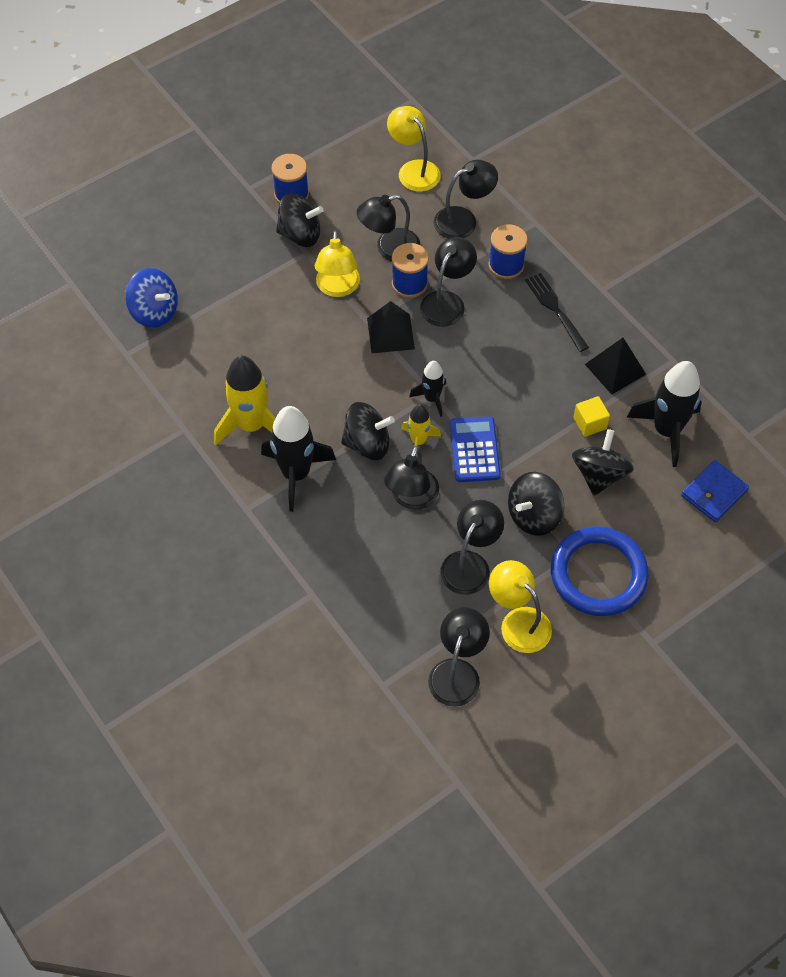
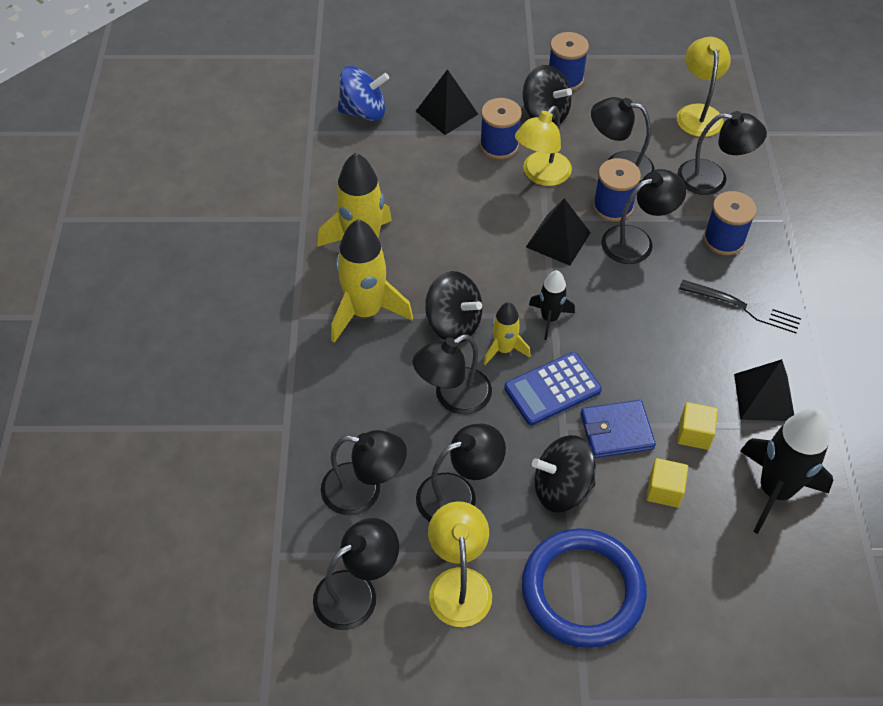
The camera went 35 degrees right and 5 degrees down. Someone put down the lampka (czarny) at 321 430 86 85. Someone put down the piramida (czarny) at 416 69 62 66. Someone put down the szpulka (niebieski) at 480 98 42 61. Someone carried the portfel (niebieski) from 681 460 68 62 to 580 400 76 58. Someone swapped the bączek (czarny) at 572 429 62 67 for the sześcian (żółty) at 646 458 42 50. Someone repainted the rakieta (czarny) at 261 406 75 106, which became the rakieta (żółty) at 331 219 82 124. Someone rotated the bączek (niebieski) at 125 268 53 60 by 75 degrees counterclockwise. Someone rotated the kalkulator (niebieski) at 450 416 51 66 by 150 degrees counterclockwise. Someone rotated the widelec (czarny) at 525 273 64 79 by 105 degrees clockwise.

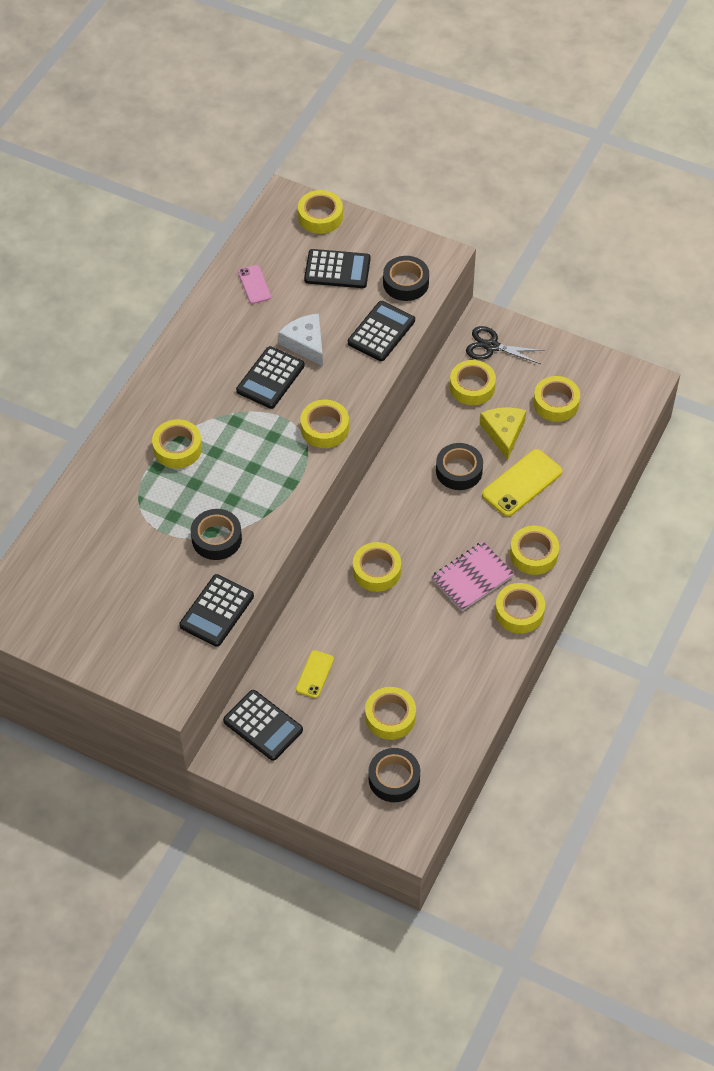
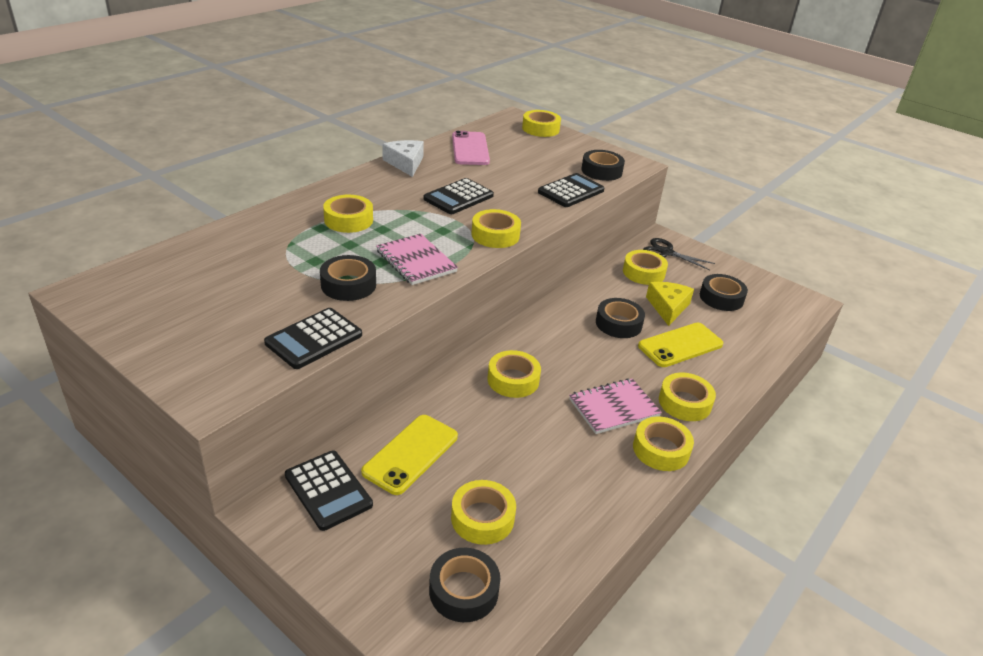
The camera went 10 degrees right and 20 degrees down. Someone took away the kalkulator (czarny) at 304 249 67 39. Someone put down the zeszyt (różowy) at 376 234 82 51. Someone carried the ser (biały) from 278 313 45 53 to 382 140 42 37. Someone repainted the taśma klejąca (żółty) at 533 376 47 46, which became the taśma klejąca (czarny) at 700 274 48 37. Someone scaled the telefon (różowy) at 238 265 33 39 by 1.73. Someone scaled the telefon (żółty) at 296 650 38 48 by 1.73.

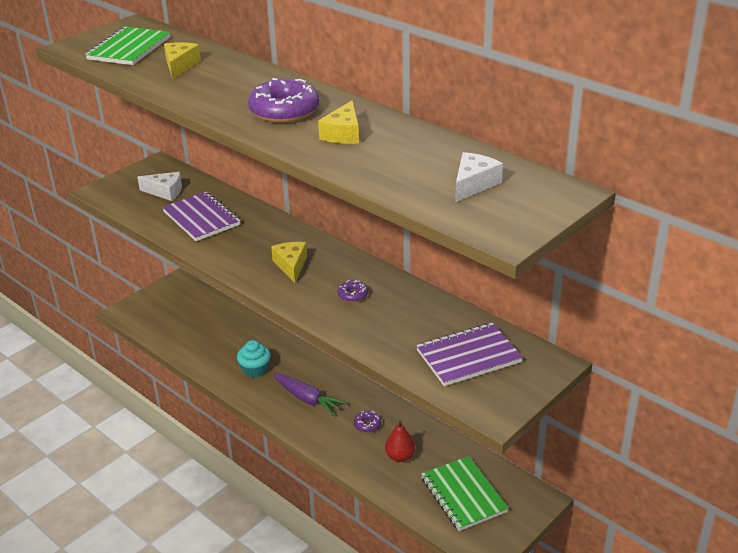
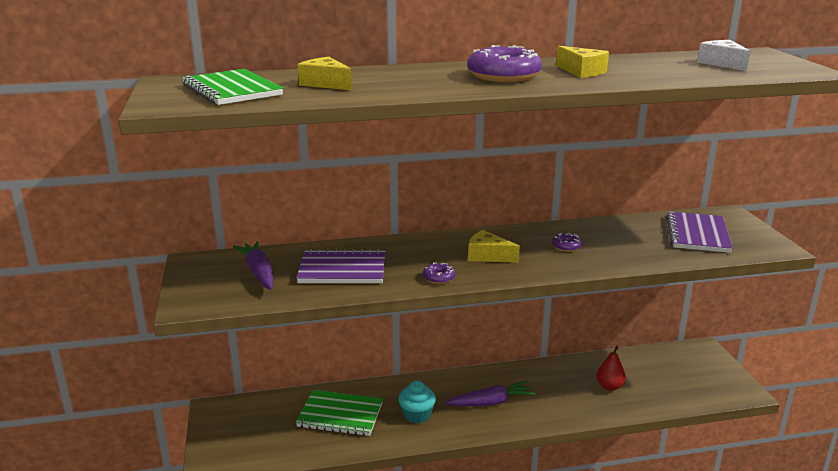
The camera went 55 degrees left and 10 degrees down. Someone carried the donut (fioletowy) from 354 411 27 22 to 423 263 33 21. Someone carried the zeszyt (zielony) from 421 456 88 75 to 296 390 87 46. Someone swapped the ser (biały) at 137 172 45 29 for the marchewka (fioletowy) at 233 241 40 49.

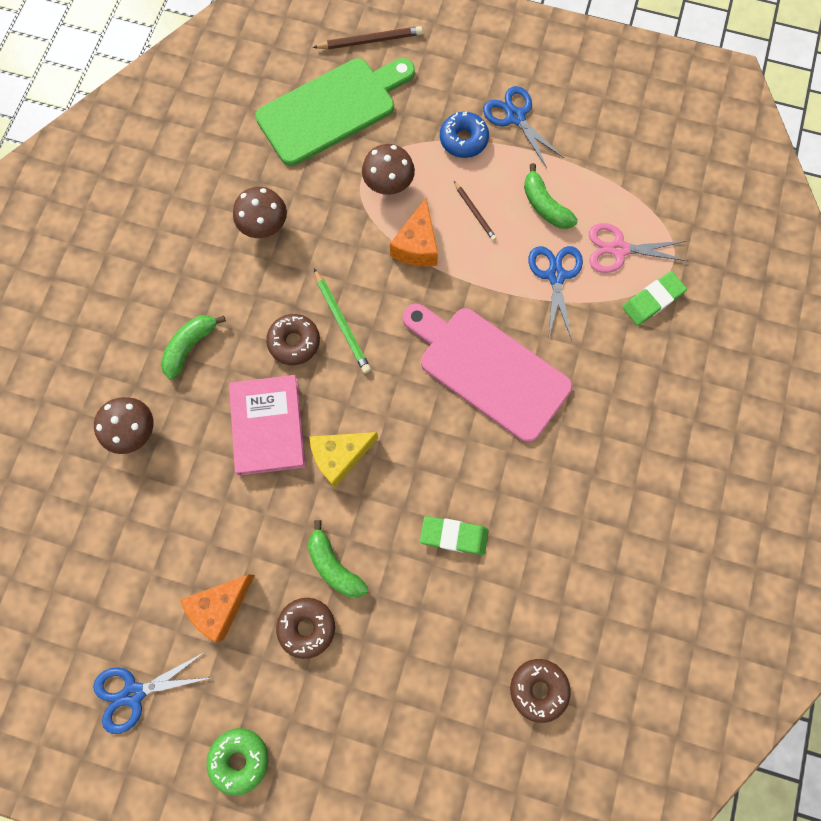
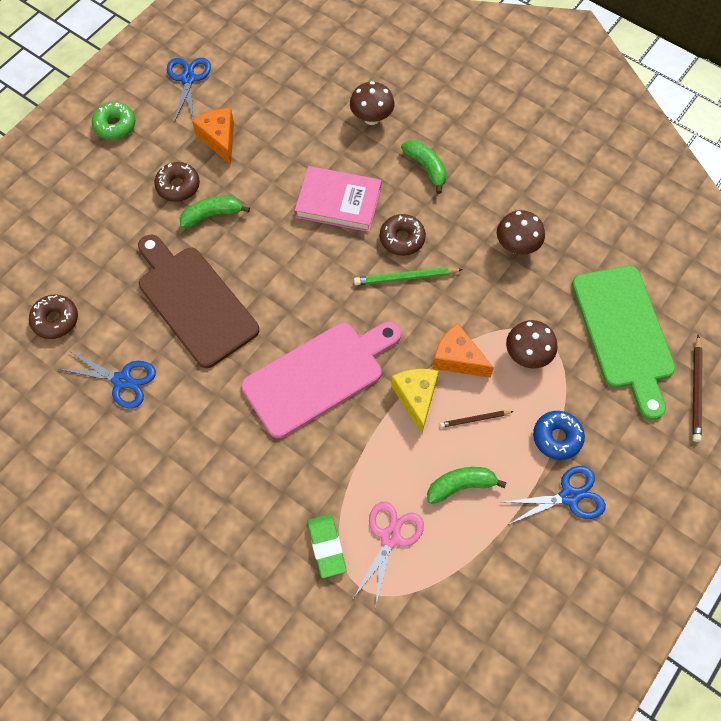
The camera went 110 degrees right and 10 degrees down. Someone carried the ser (żółty) from 309 432 69 55 to 391 369 48 65. Someone carried the nożyczki (niebieski) from 528 246 55 94 to 59 350 97 58. Someone swapped the gumka do mazania (zielony) at 420 516 69 39 for the deska do krojenia (brązowy) at 138 235 121 133.

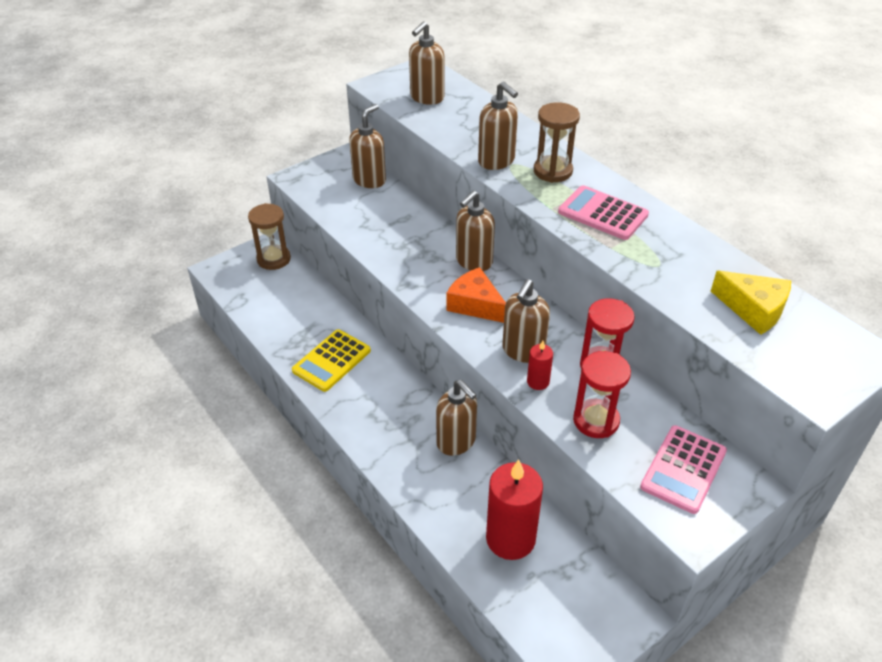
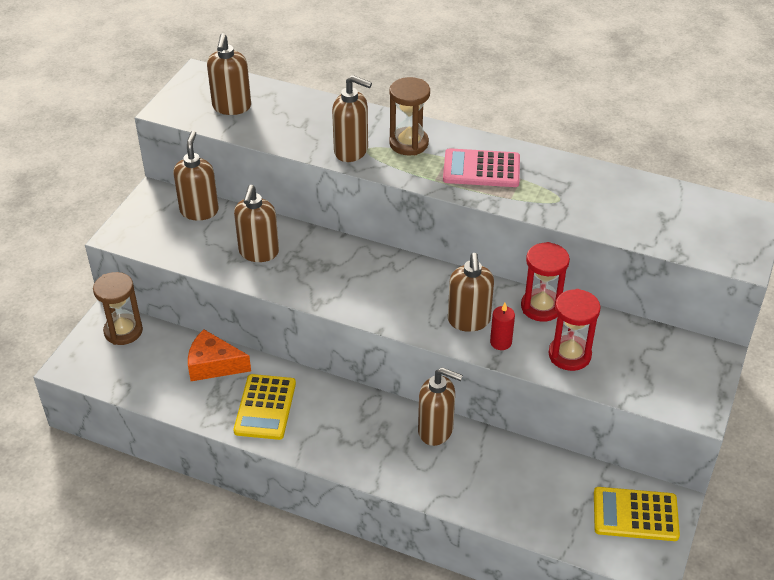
The camera went 30 degrees left and 0 degrees up. Someone took away the świeca (czerwony) at 486 460 57 100. Someone took away the kalkulator (różowy) at 640 425 87 89. Someone took away the ser (żółty) at 711 271 80 64. Someone put down the kalkulator (żółty) at 594 487 86 54. Someone carried the ser (pomarańczowy) from 446 267 60 56 to 188 329 63 52. Someone carried the dozownik mydła (brązowy) from 456 191 39 80 to 234 185 45 77.

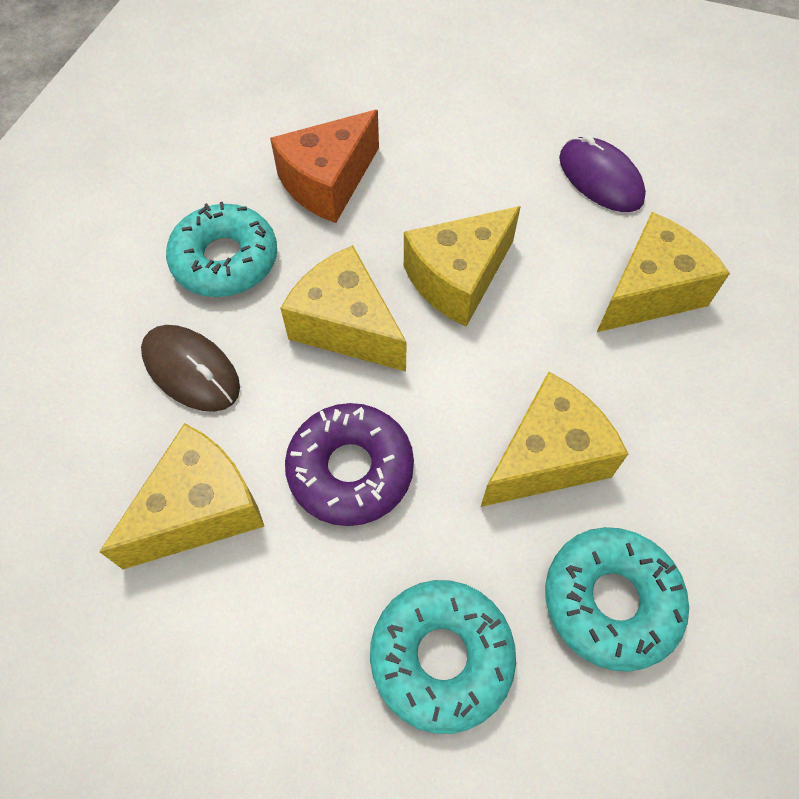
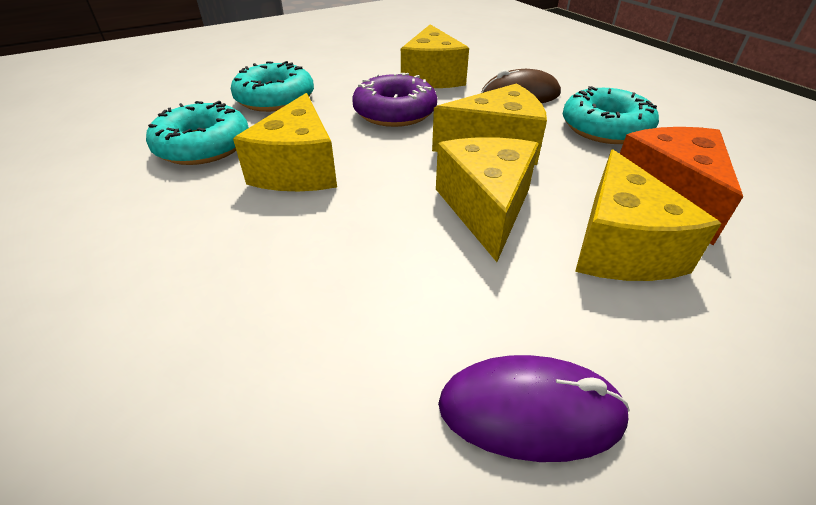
The camera went 130 degrees right and 20 degrees down. Someone carried the ser (żółty) from 596 212 134 121 to 575 149 147 132.

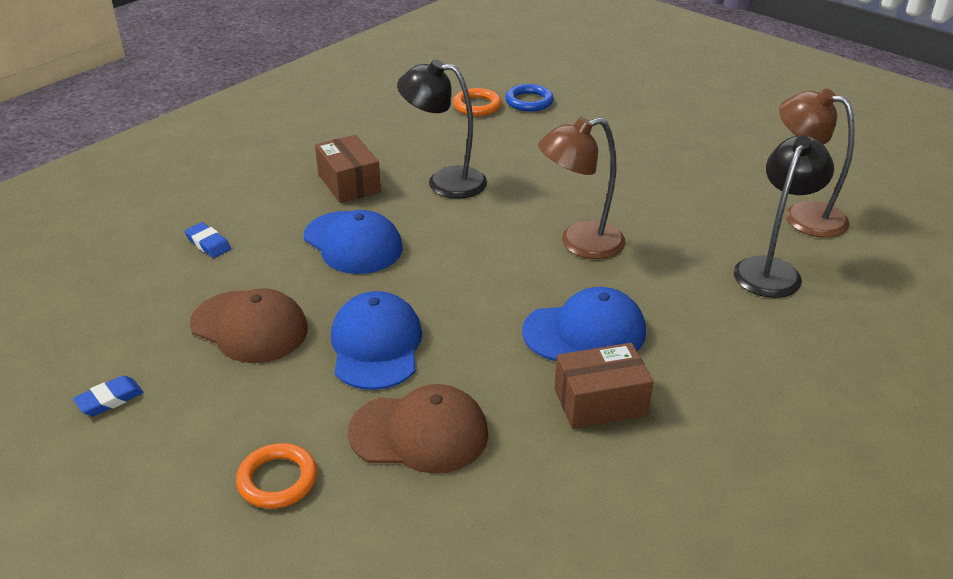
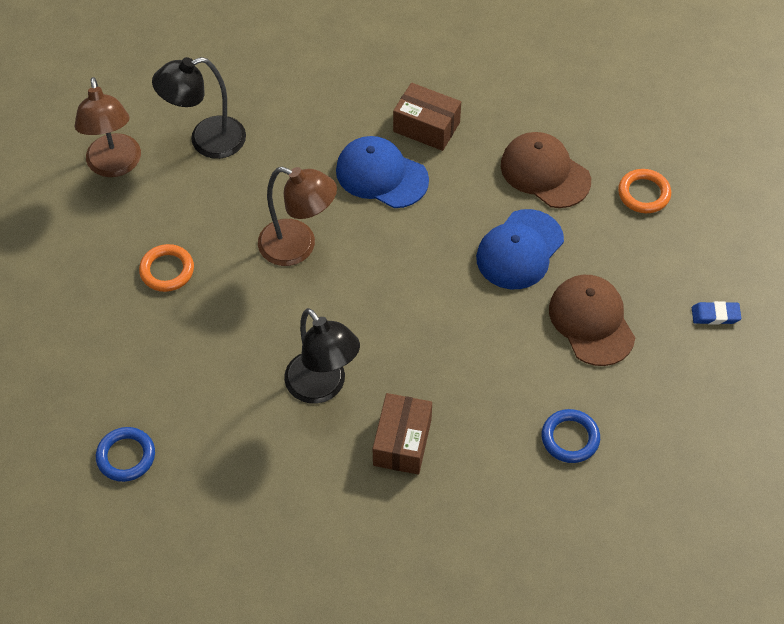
The camera went 140 degrees left and 20 degrees up. Someone took away the czapka (niebieski) at 304 210 99 64. Someone carried the pierścień (pomarańczowy) from 453 88 48 28 to 139 244 55 48. Someone swapped the gumka do mazania (niebieski) at 184 222 47 36 for the pierścień (niebieski) at 541 409 59 54.

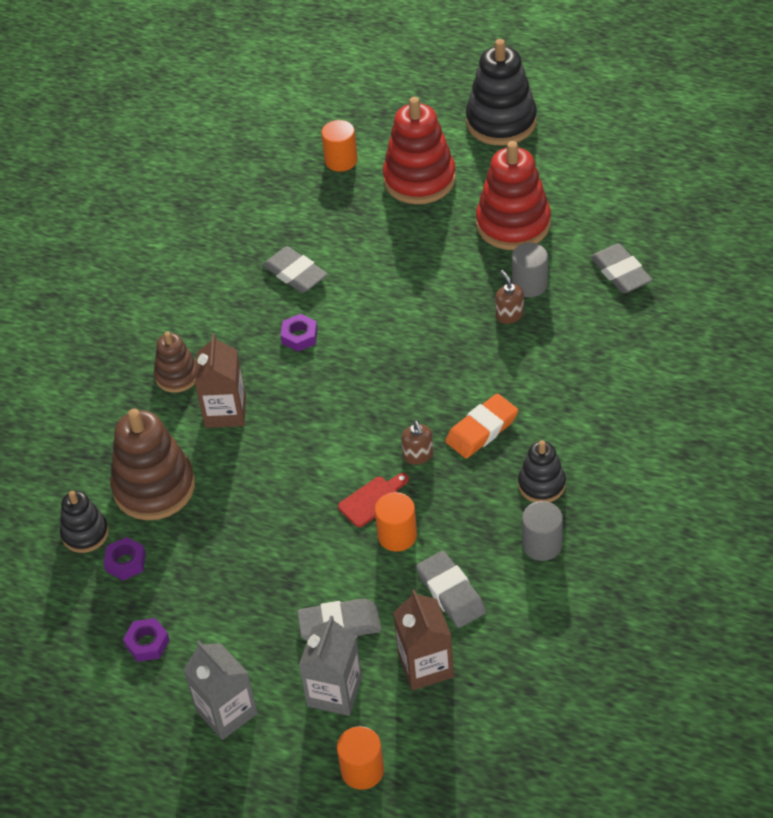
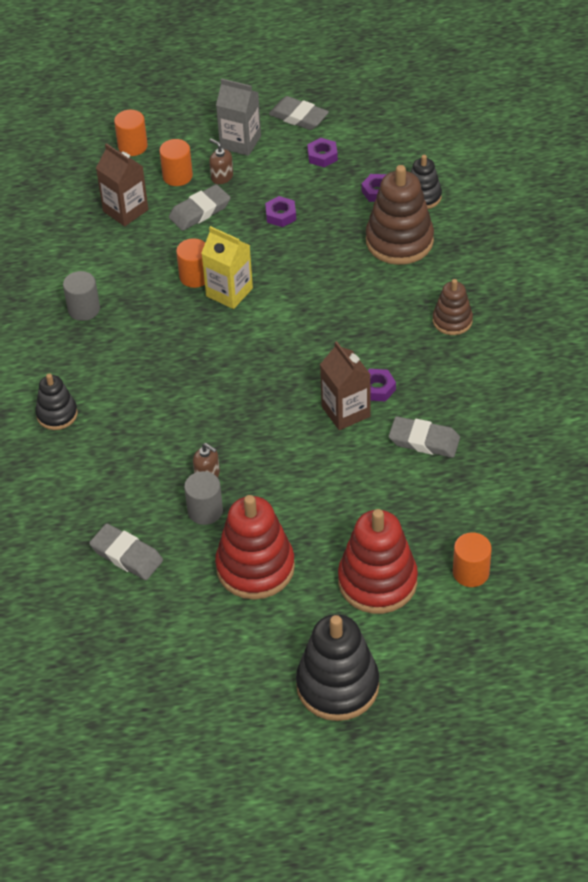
The camera went 150 degrees right and 0 degrees up. Someone took away the gumka do mazania (pomarańczowy) at 445 394 73 64. Someone put down the nakrętka (fioletowy) at 265 196 31 31. Someone carried the karton mleka (brązowy) from 195 334 51 94 to 320 341 51 89. Someone carried the dozownik mydła (brązowy) from 401 421 33 44 to 209 139 24 45. Someone carried the gumka do mazania (szary) from 416 551 70 77 to 269 96 60 34. Someone carried the zabawka nakładanka (czarny) from 518 440 48 62 to 35 373 43 57. Someone swapped the karton mleka (szary) at 299 616 63 100 for the walec (pomarańczowy) at 159 139 34 47. Someone swapped the deska do krojenia (czerwony) at 338 473 71 54 for the karton mleka (żółty) at 201 226 52 83.

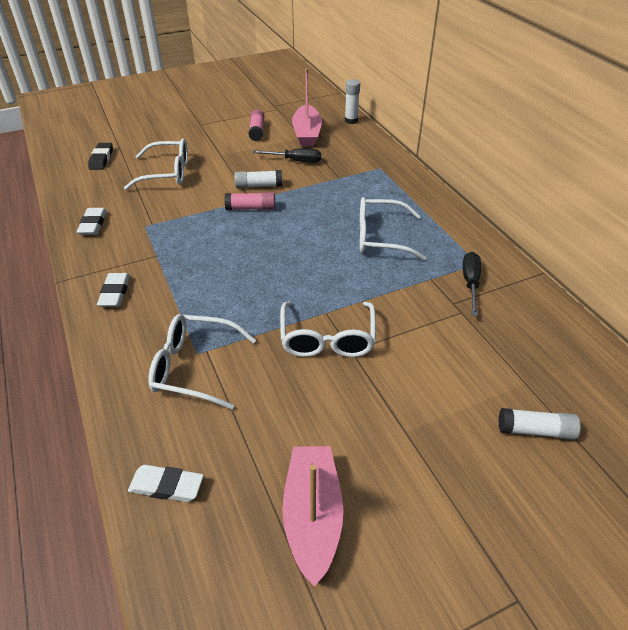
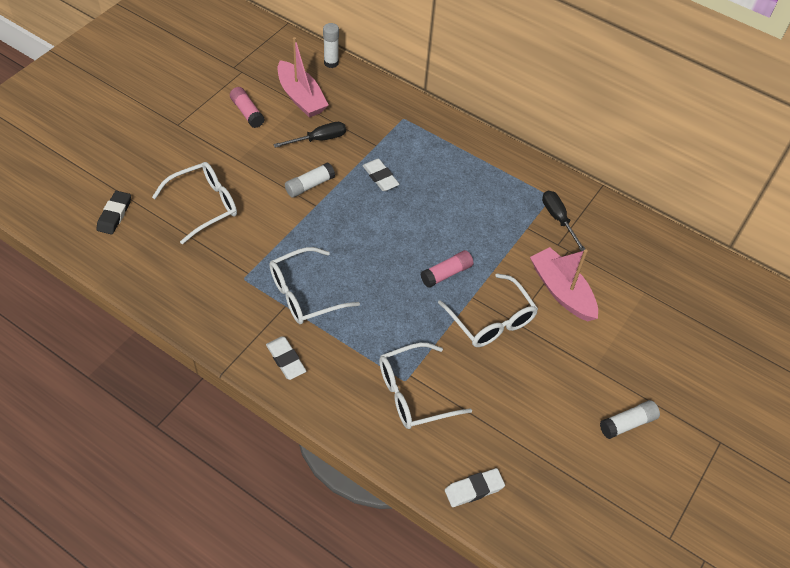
The camera went 35 degrees left and 10 degrees up. Someone carried the gumka do mazania (biały) from 77 208 30 27 to 362 159 37 32. Someone carried the klej w sztyfcie (różowy) from 225 192 50 18 to 421 250 52 38. Someone carried the łódka (różowy) from 282 446 61 141 to 530 247 68 74. Someone carried the okulary (biały) from 360 197 66 63 to 269 247 91 77. Someone carried the klej w sztyfcie (biały) from 498 408 83 32 to 600 400 60 39. Someone rotated the gumka do mazania (czarny) at 88 143 25 27 by 45 degrees clockwise.

